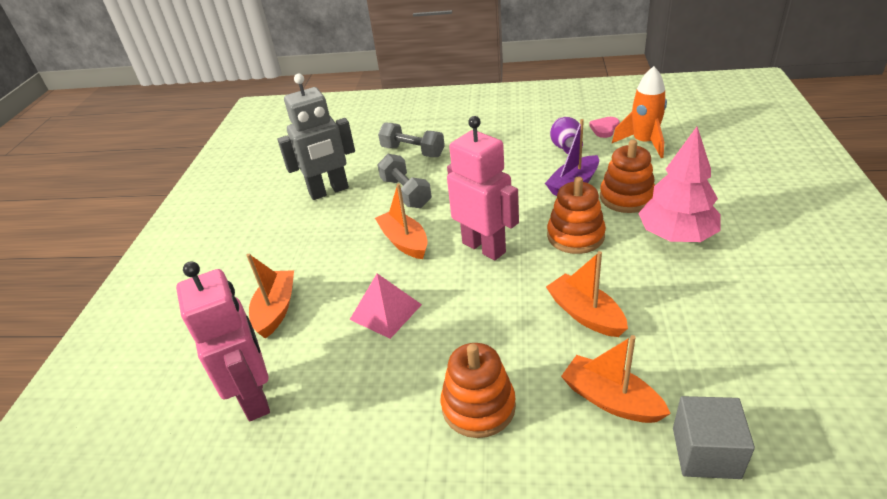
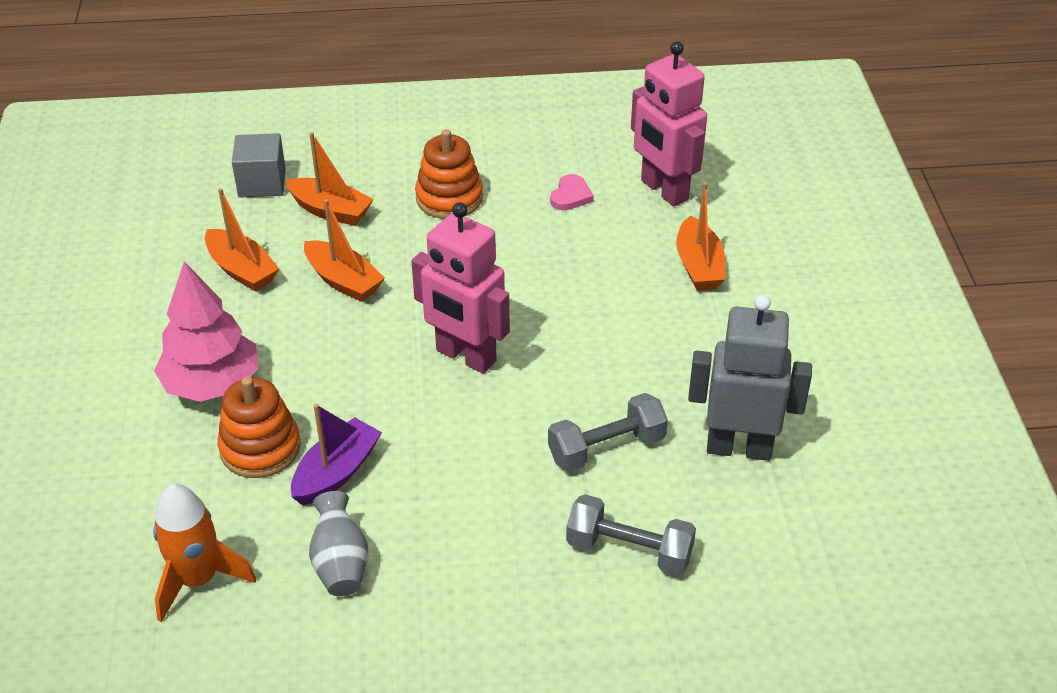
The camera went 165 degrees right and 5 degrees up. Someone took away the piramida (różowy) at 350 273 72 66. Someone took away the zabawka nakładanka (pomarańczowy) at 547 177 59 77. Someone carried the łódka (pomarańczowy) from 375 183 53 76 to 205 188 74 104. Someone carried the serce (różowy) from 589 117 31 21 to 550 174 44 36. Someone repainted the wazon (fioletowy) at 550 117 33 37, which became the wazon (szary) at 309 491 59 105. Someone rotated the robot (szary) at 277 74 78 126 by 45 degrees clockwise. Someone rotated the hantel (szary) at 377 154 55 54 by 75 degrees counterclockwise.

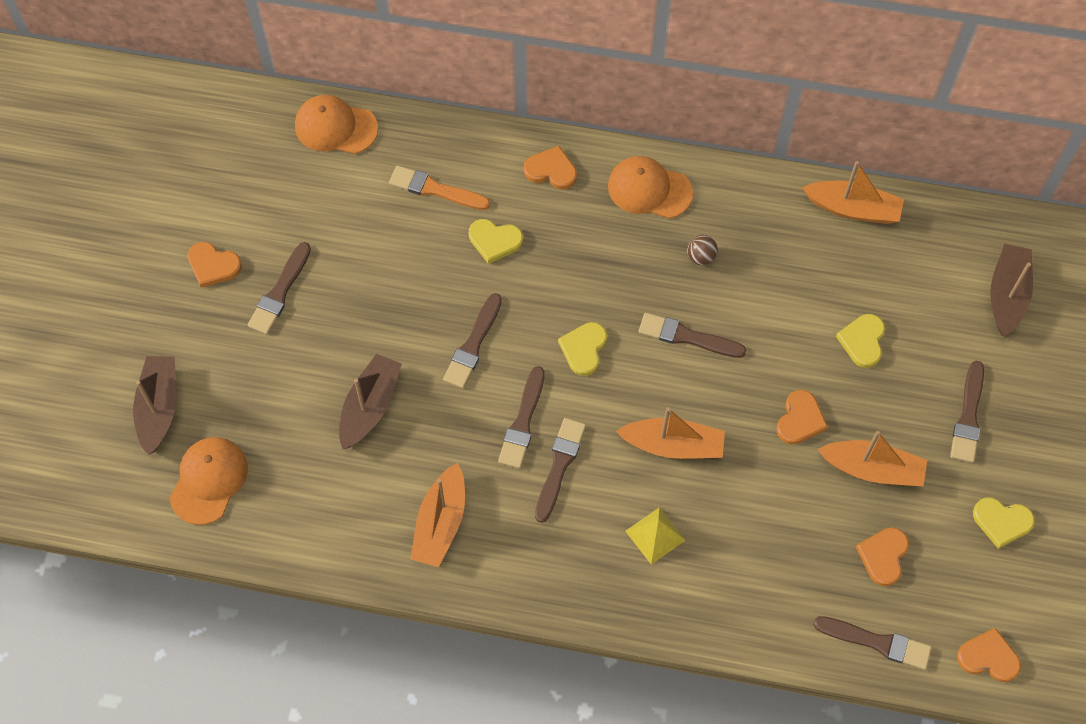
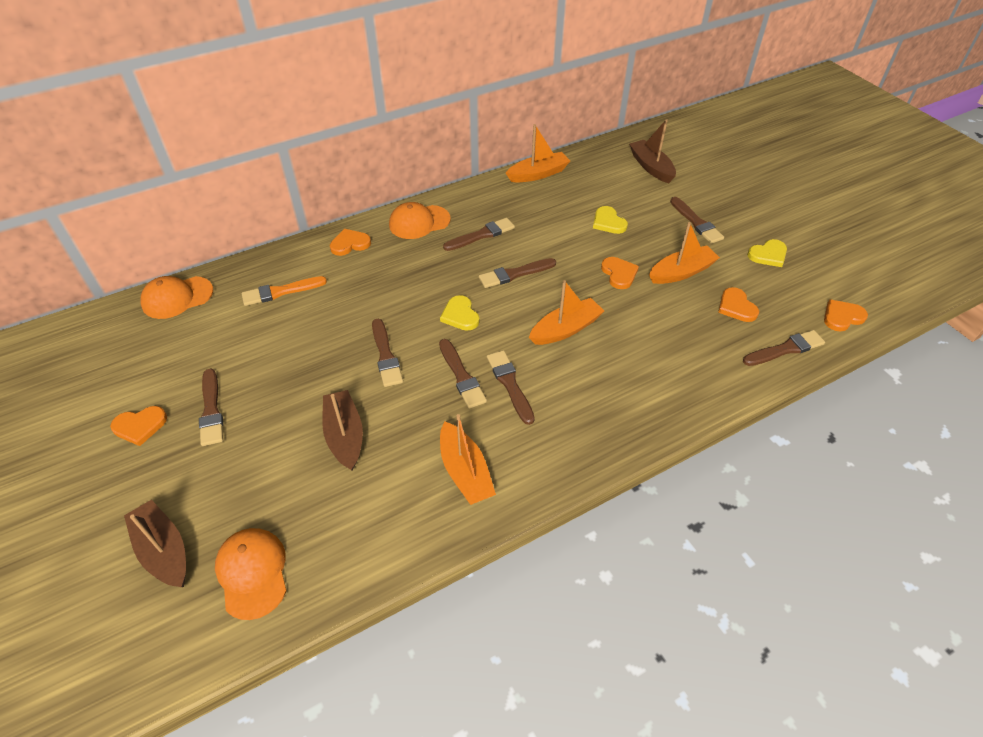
The camera went 40 degrees left and 15 degrees down. Someone took away the serce (żółty) at 469 219 54 45. Someone took away the piramida (żółty) at 625 507 61 57. Someone swapped the piłka (brązowy) at 687 235 31 30 for the pędzel (brązowy) at 443 218 72 33.

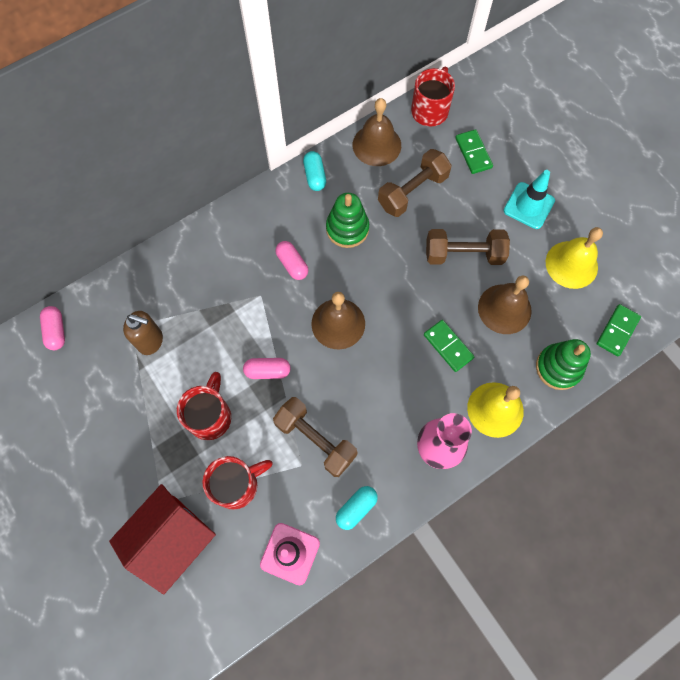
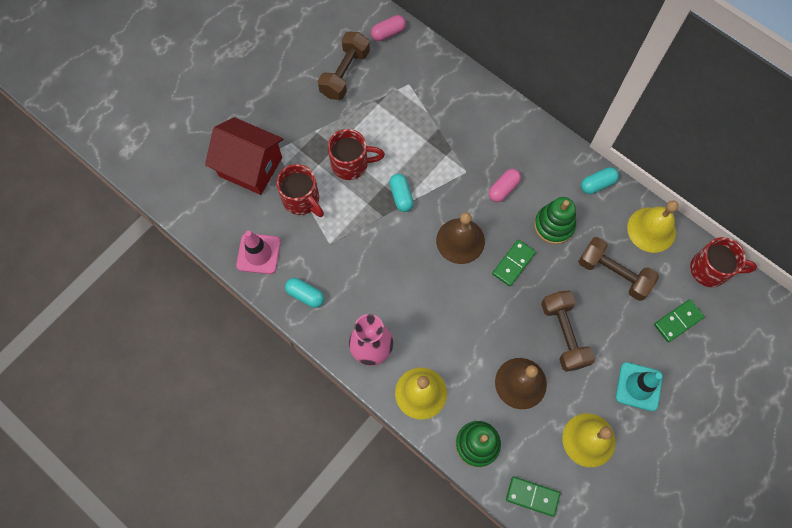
The camera went 75 degrees right and 0 degrees up. Someone took away the dozownik mydła (brązowy) at 123 311 40 44. Someone carried the hantel (brązowy) from 273 397 85 80 to 318 32 52 68. Someone carried the kostka domina (zielony) from 424 320 50 52 to 492 240 44 46. Someone repainted the kapsułka (różowy) at 243 358 48 21, which became the kapsułka (turkusowy) at 389 174 25 38. Someone repainted the dzwonek (brązowy) at 353 98 48 68, which became the dzwonek (żółty) at 627 200 52 53.

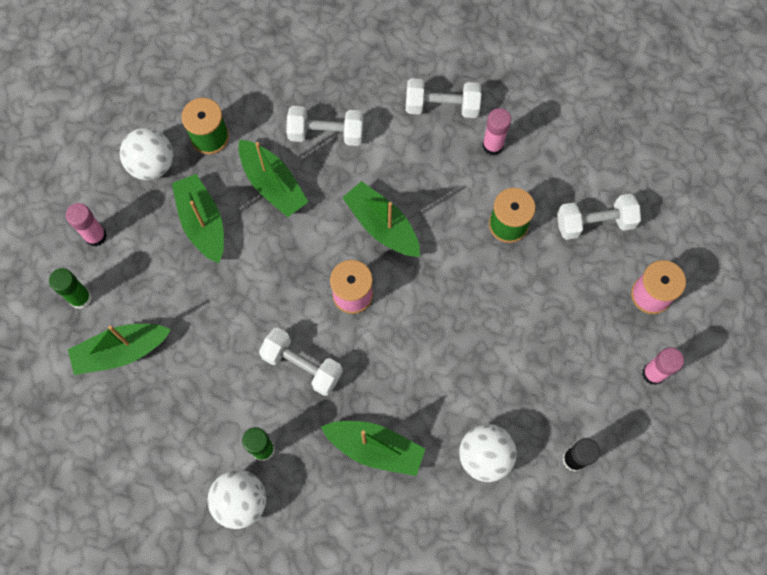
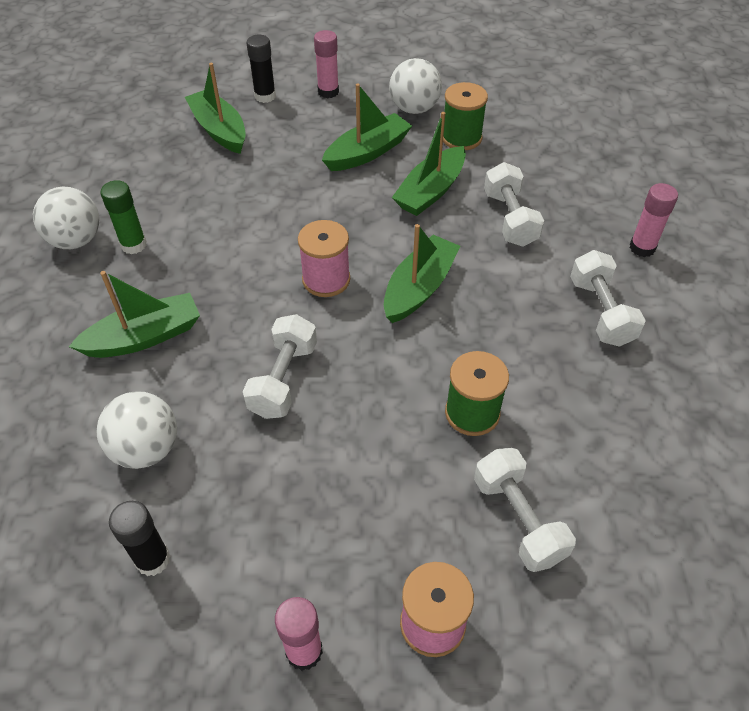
The camera went 75 degrees right and 20 degrees down. Someone carried the hantel (biały) from 259 328 84 68 to 243 314 74 105. Someone carried the klej w sztyfcie (różowy) from 482 108 29 47 to 630 183 48 74. Someone repainted the klej w sztyfcie (zielony) at 49 268 43 41, which became the klej w sztyfcie (czarny) at 247 35 29 68. Someone rotated the łódka (zielony) at 321 421 104 55 by 120 degrees counterclockwise.

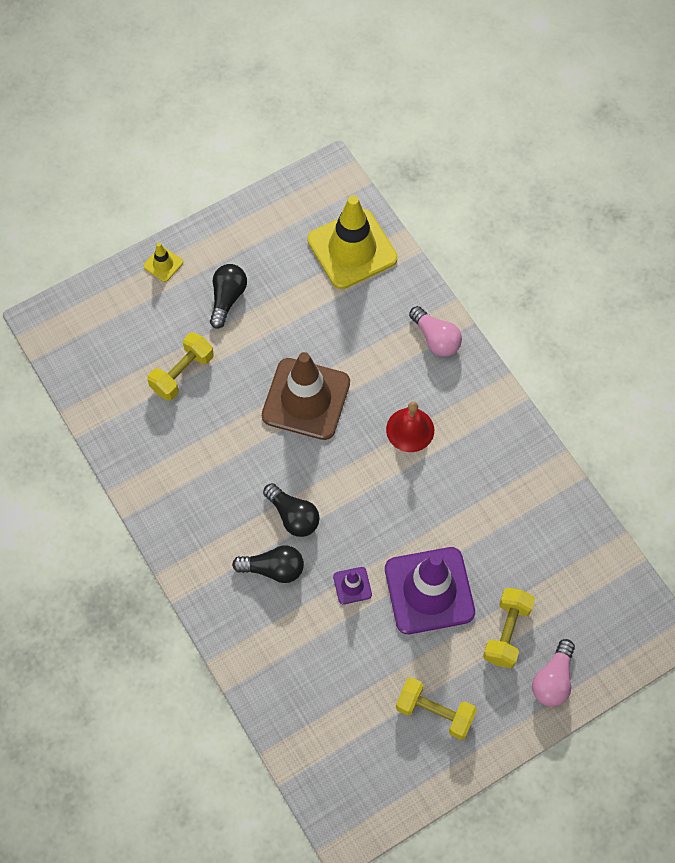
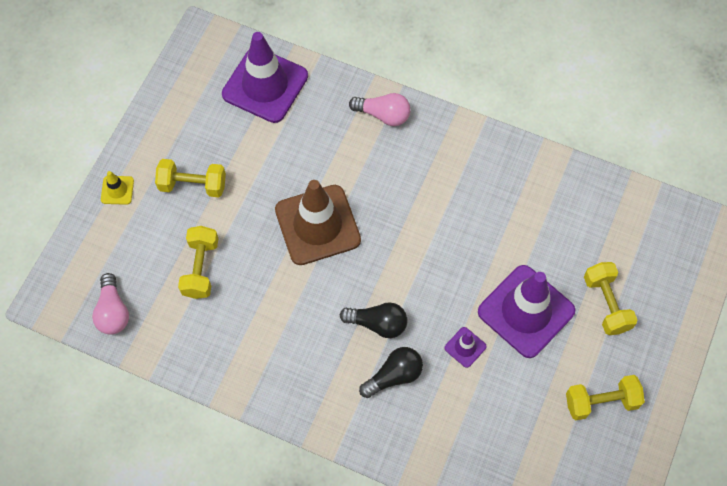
The camera went 35 degrees left and 0 degrees up. Someone took away the dzwonek (czerwony) at 386 402 48 50. Someone carried the żarówka (różowy) from 532 639 43 68 to 92 273 37 62. Someone swapped the żarówka (czarny) at 210 264 37 65 for the hantel (żółty) at 155 159 71 38. Someone repainted the pachołek (żółty) at 307 195 91 94, which became the pachołek (fioletowy) at 222 32 86 91.

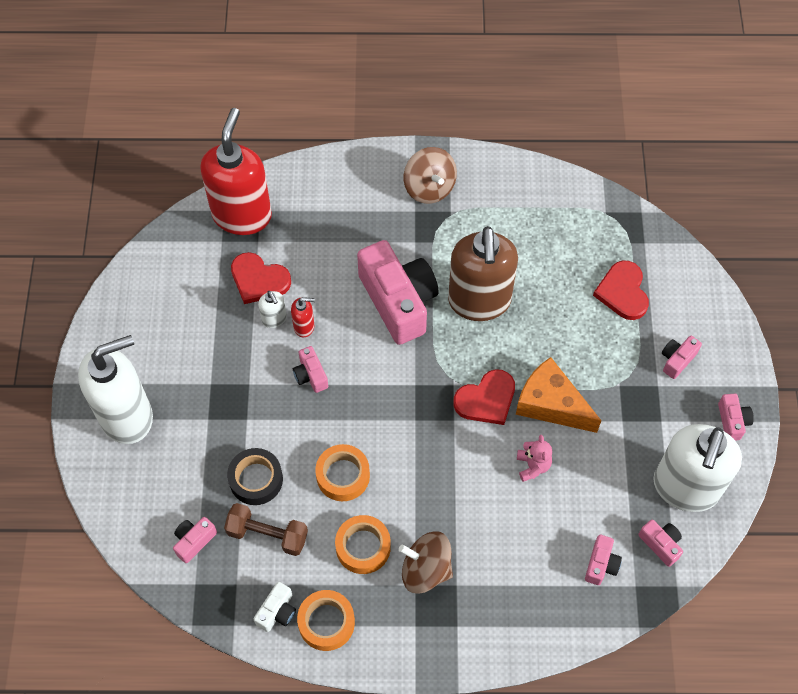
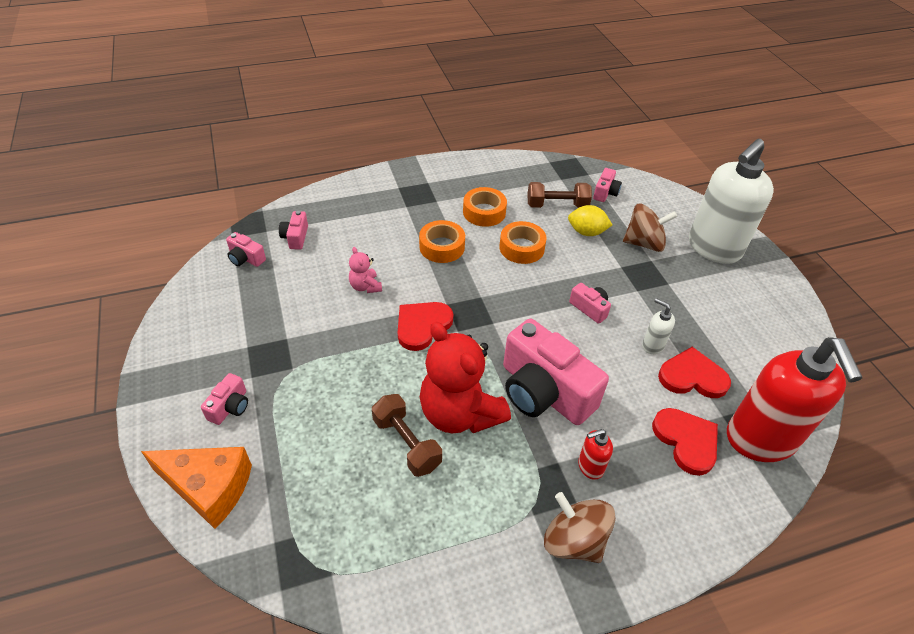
The camera went 160 degrees right and 15 degrees down. Someone took away the aparat fotograficzny (biały) at 254 582 42 50. Someone took away the dozownik mydła (biały) at 653 424 89 88. Someone took away the aparat fotograficzny (różowy) at 718 394 36 47. Someone put down the hantel (brązowy) at 372 394 70 83. Someone carried the dozownik mydła (czerwony) from 291 297 24 40 to 578 429 35 51. Someone carried the taśma klejąca (pomarańczowy) from 297 590 58 61 to 419 220 46 43. Someone carried the bączek (brązowy) from 399 531 54 63 to 623 204 54 48. Someone carried the ser (pomarańczowy) from 516 357 85 76 to 141 447 111 82. Someone carried the serce (czerwony) from 593 260 56 60 to 652 408 66 68. Someone swapped the taśma klejąca (czarny) at 227 448 56 57 for the cytryna (żółty) at 568 205 44 31. Someone swapped the dozownik mydła (brązowy) at 448 226 70 95 for the miś (czerwony) at 420 322 91 111.

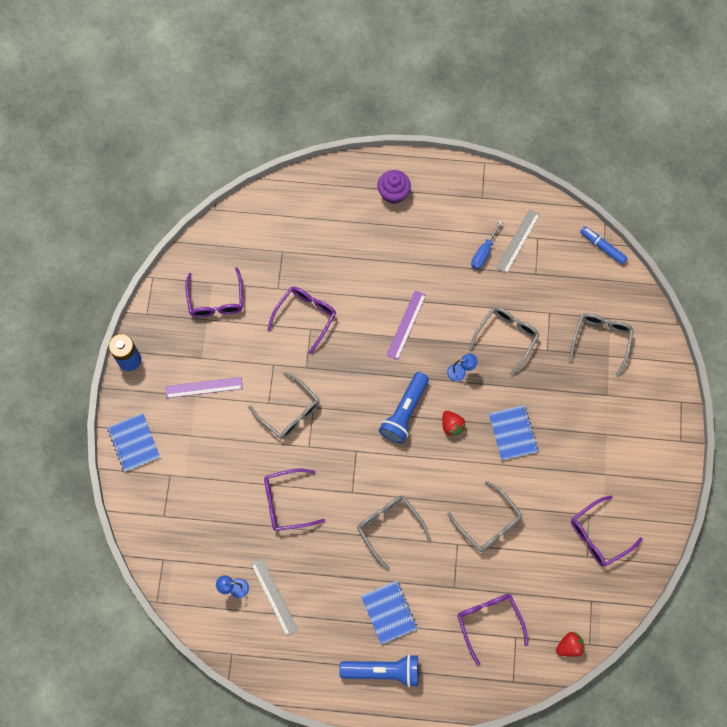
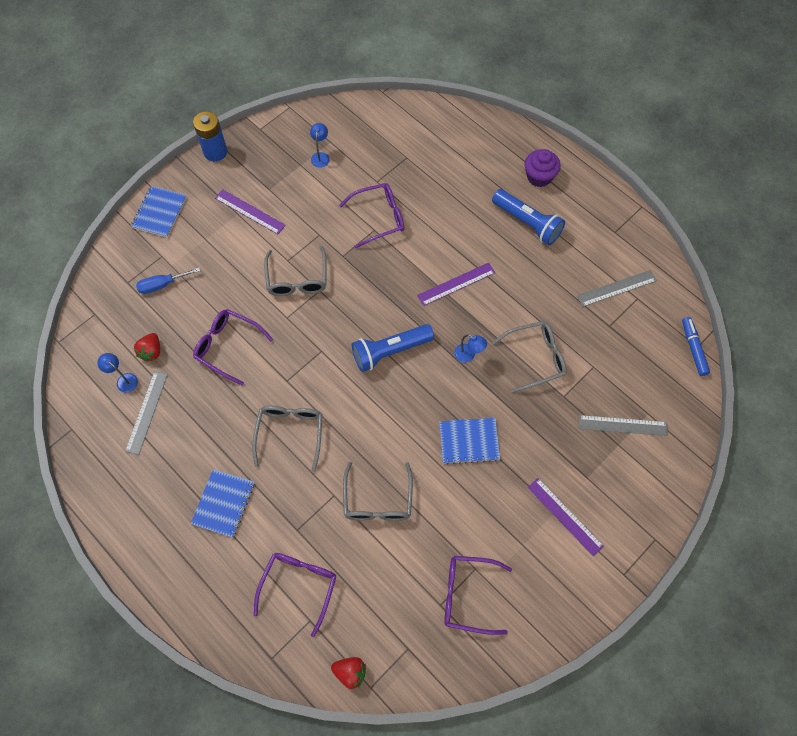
The camera went 40 degrees right and 5 degrees down. Someone put down the linijka (fioletowy) at 527 478 77 78. Someone carried the latarka (niebieski) from 339 654 79 34 to 492 189 73 56. Someone carried the truskawka (czerwony) from 442 411 23 26 to 134 333 26 29. Someone carried the śrubokręt (niebieski) from 471 221 32 48 to 136 268 64 26. Someone swapped the okulary (fioletowy) at 185 267 58 51 for the lampka (niebieski) at 310 123 19 45. Someone swapped the okulary (szary) at 569 313 65 63 for the linijka (szary) at 579 415 89 21. Someone rotated the zeszyt (niebieski) at 489 405 49 55 by 60 degrees clockwise.

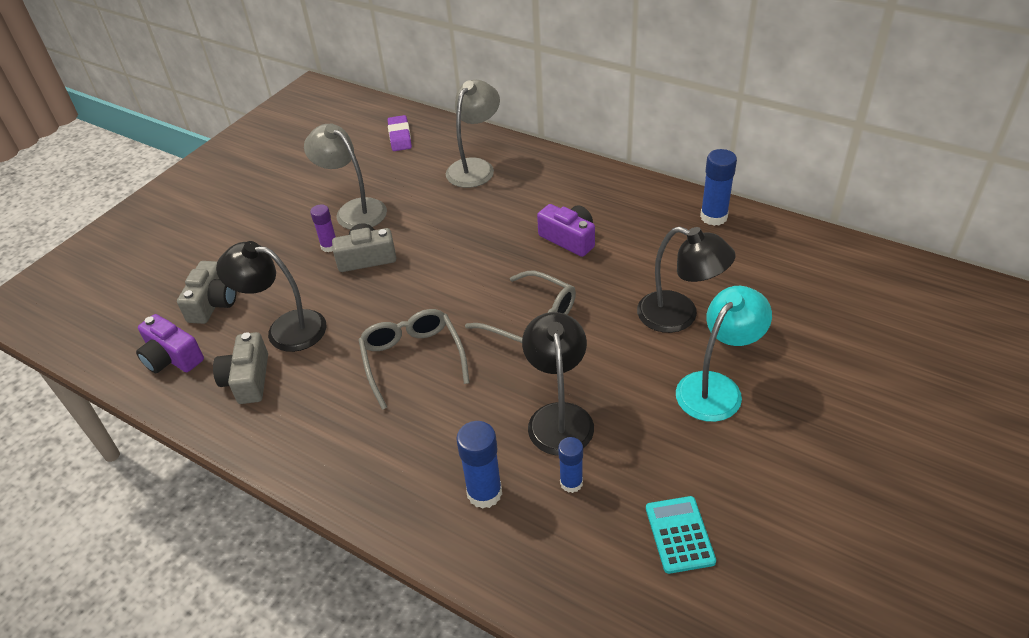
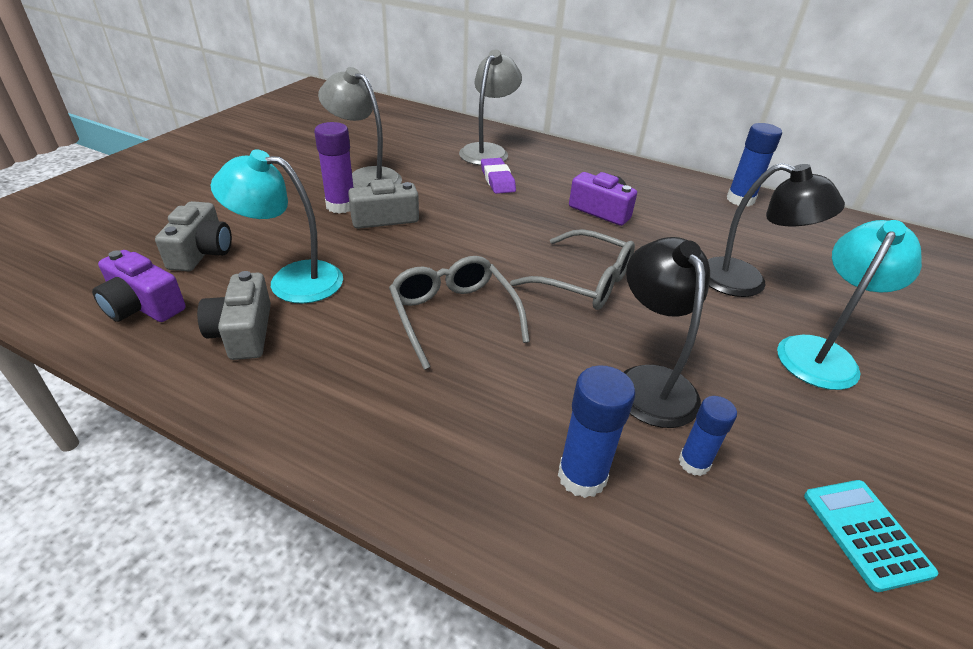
The camera went 10 degrees left and 5 degrees down. Someone carried the gumka do mazania (fioletowy) from 388 115 24 36 to 481 158 35 36. Someone repainted the lampka (czarny) at 216 241 110 111, which became the lampka (turkusowy) at 211 149 132 154. Someone scaled the klej w sztyfcie (fioletowy) at 310 204 26 48 by 1.54.

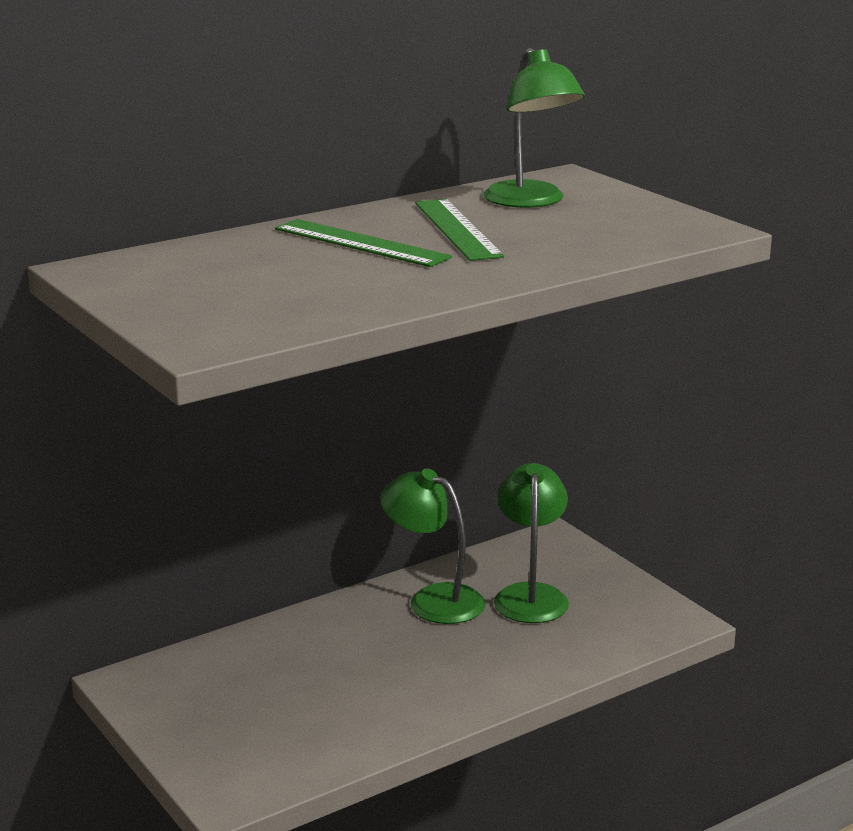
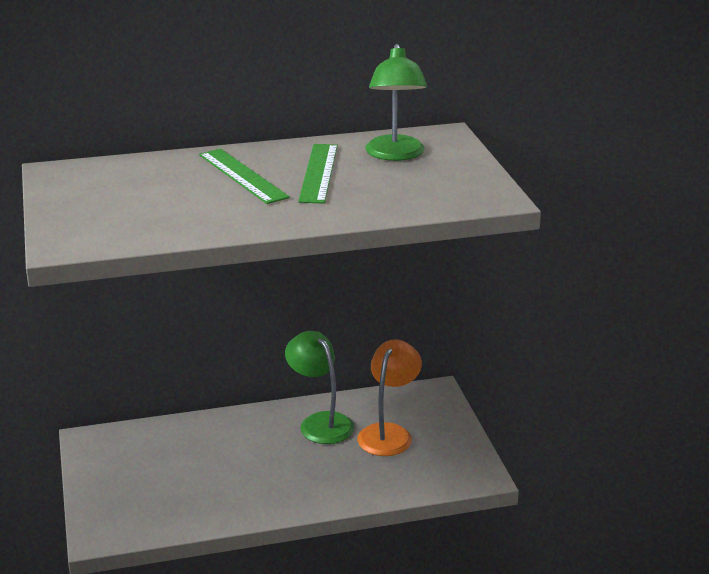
The camera went 20 degrees right and 5 degrees up. Someone repainted the lampka (zielony) at 494 463 75 160, which became the lampka (pomarańczowy) at 357 339 65 117.

